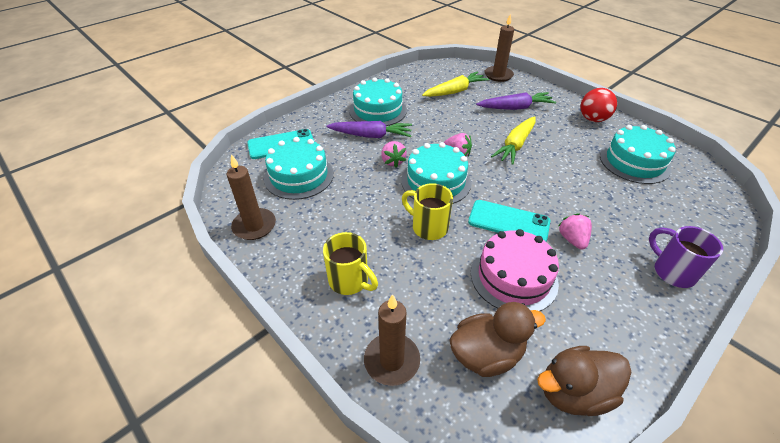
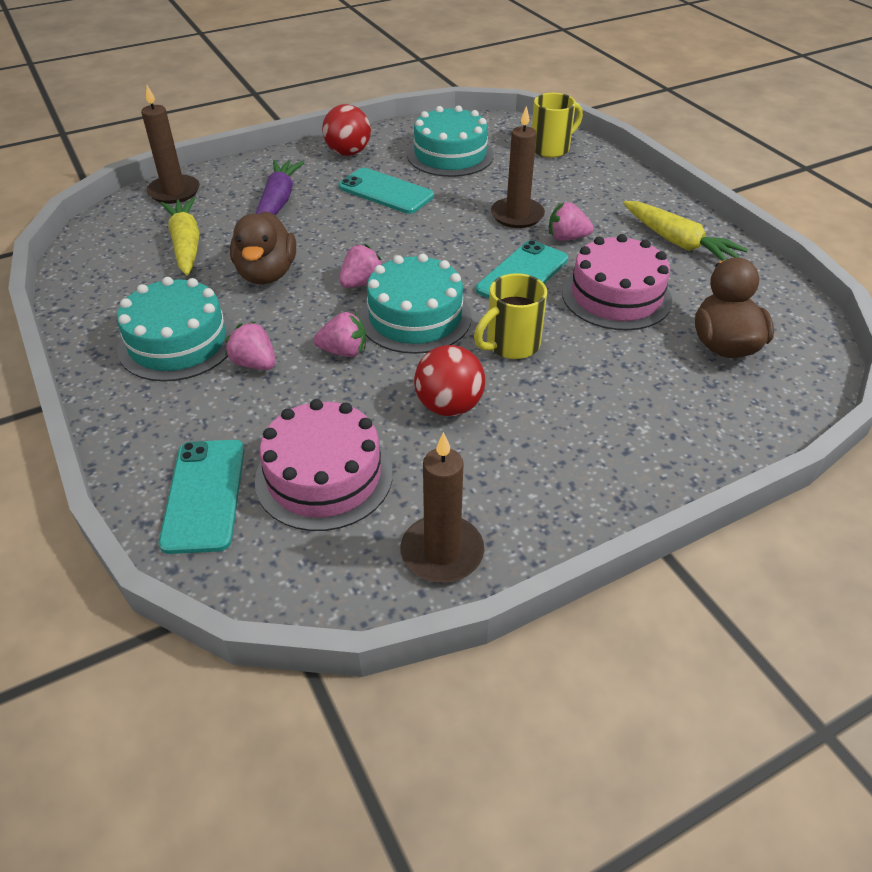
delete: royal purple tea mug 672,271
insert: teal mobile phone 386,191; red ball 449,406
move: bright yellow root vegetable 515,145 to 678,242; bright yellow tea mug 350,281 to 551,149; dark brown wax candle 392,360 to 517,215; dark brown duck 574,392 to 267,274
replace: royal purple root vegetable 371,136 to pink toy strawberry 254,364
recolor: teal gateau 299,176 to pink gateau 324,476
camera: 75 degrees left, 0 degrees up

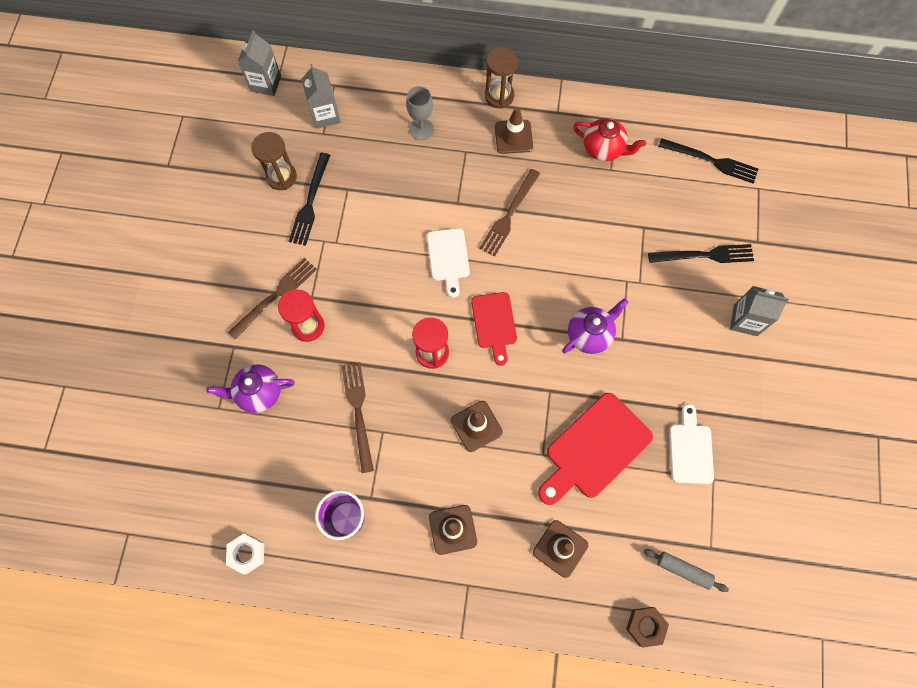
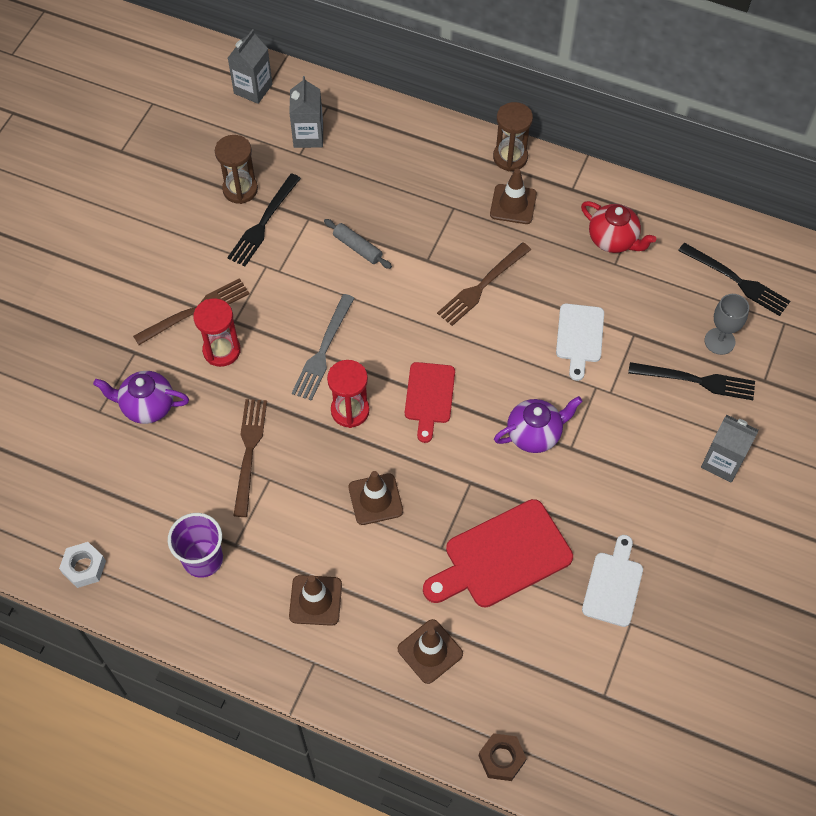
insert: gray dinner fork 323,351
move: gray chalice 421,129 to 719,341; snow-white chopping board 448,258 to 579,337; gray rolling pin 683,570 to 357,247
camera: 15 degrees right, 10 degrees down

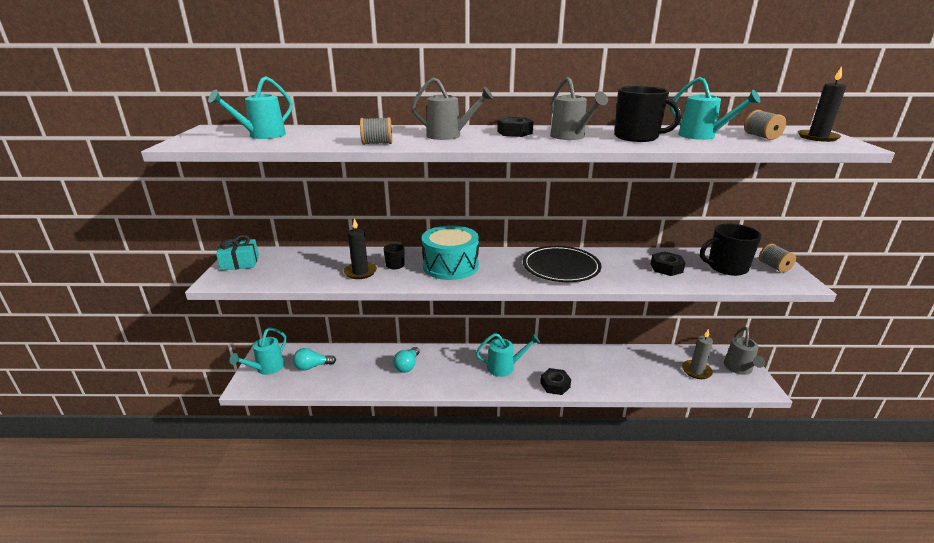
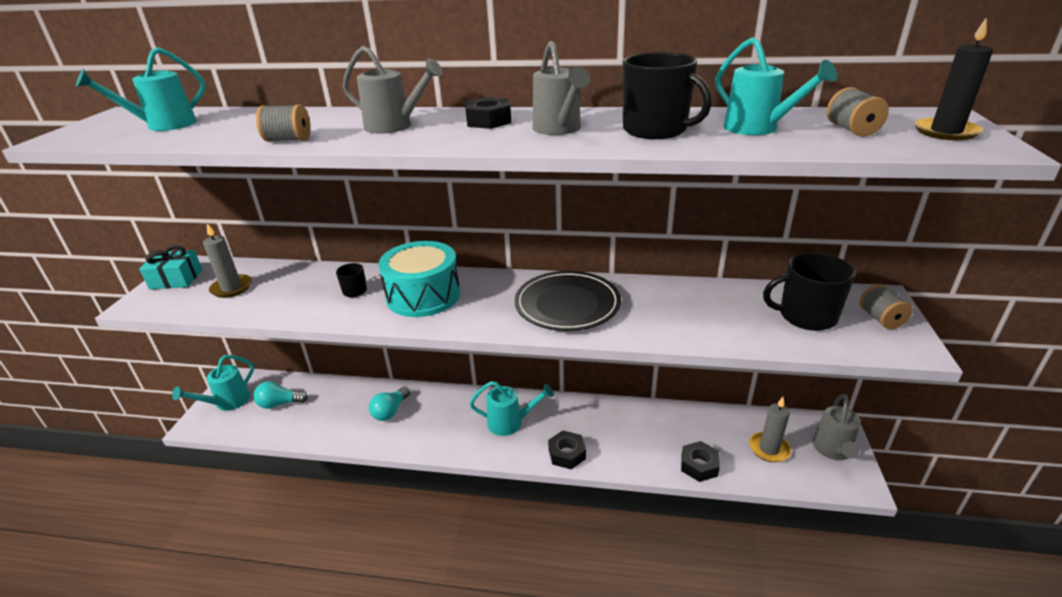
delete: ebony wax candle 360,272
insert: gray wax candle 231,288
move: ebony hexagon nut 666,268 to 699,465
camera: 10 degrees right, 5 degrees up

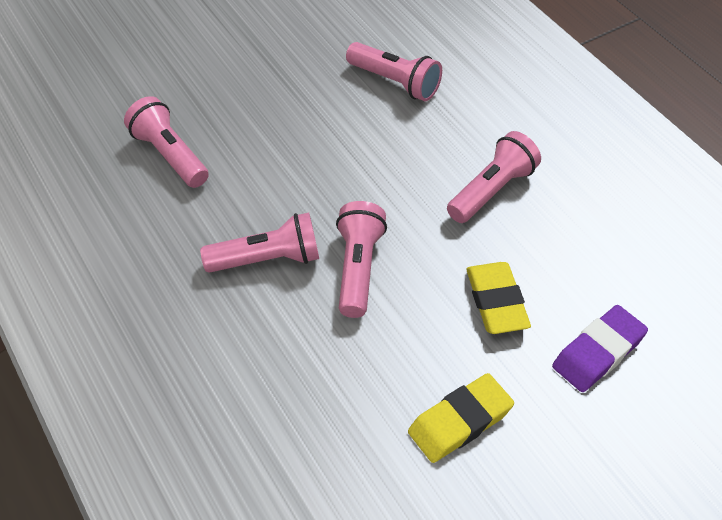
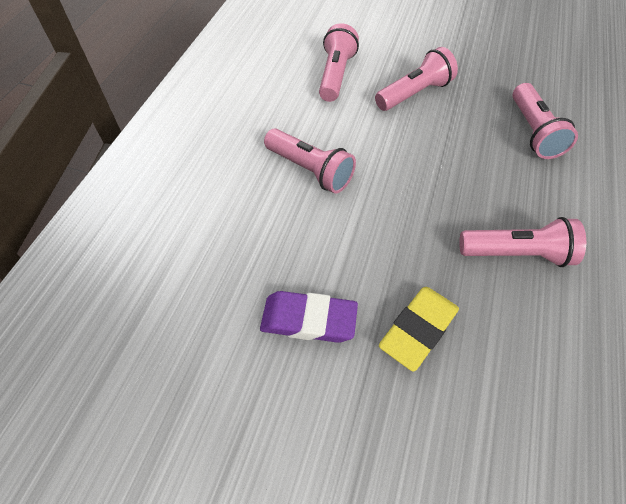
delete: bright yellow eraser 460,422
move: pink torch 358,268 to 414,93; royal purple eraser 598,352 to 308,320
camera: 50 degrees right, 5 degrees up

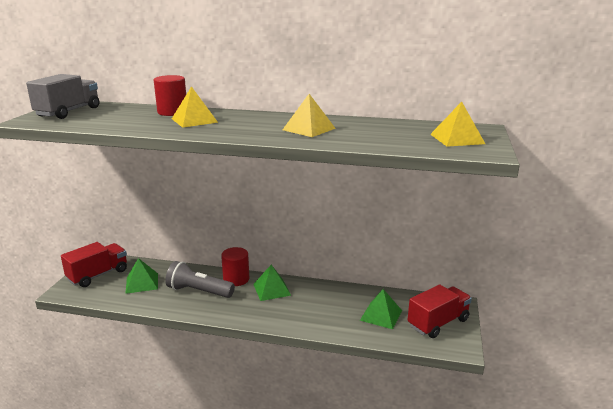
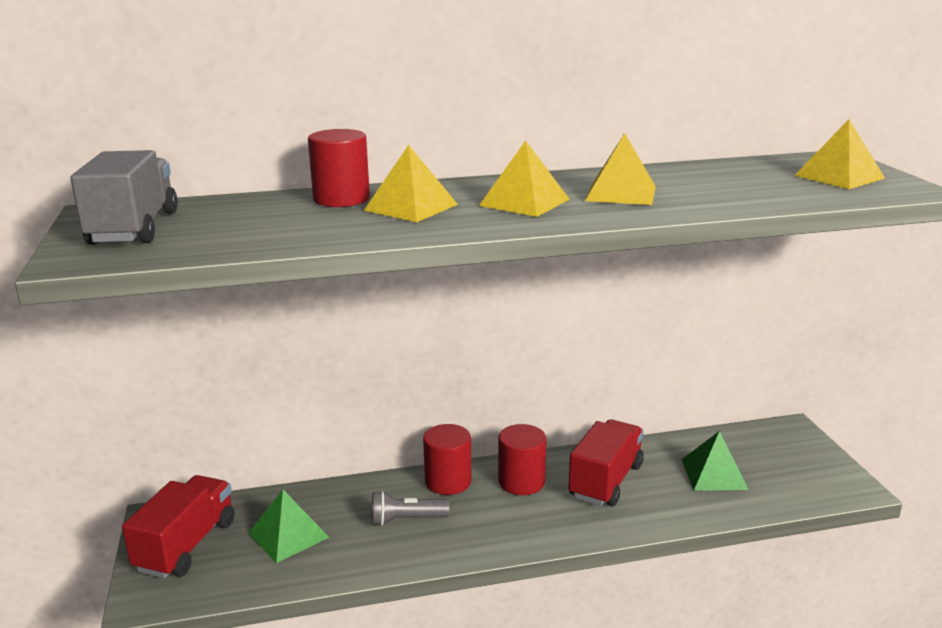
insert: bright yellow pyramid 524,202
move: red truck 438,323 to 606,481
replace: emerald pyramid 272,289 to red cylinder 521,482
resize: gray torch 199,291 = 406,520 x0.63
camera: 25 degrees left, 0 degrees up

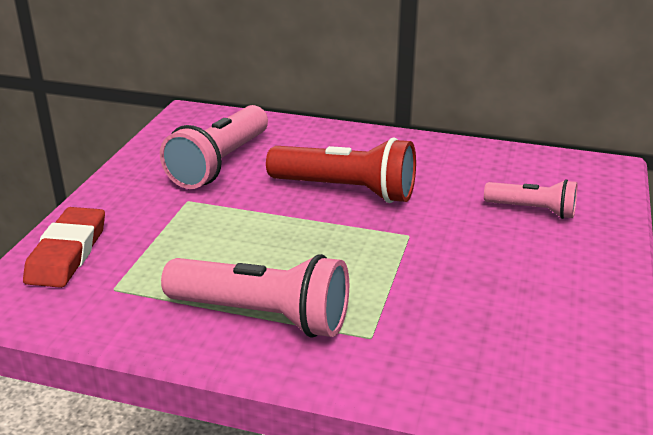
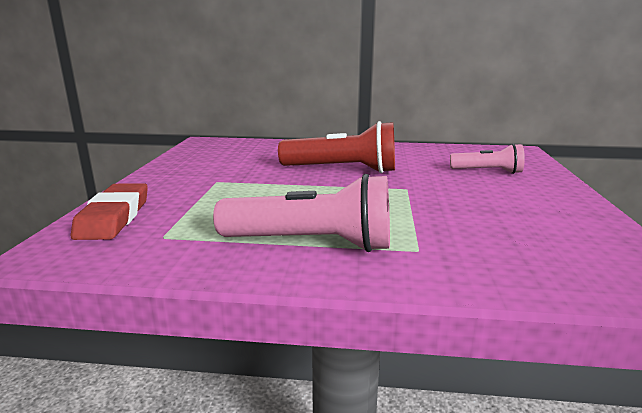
delete: pink torch 219,164
camera: 10 degrees left, 10 degrees down

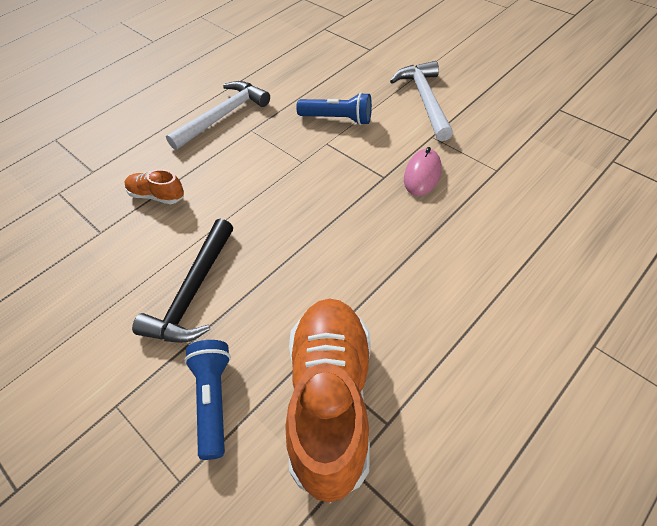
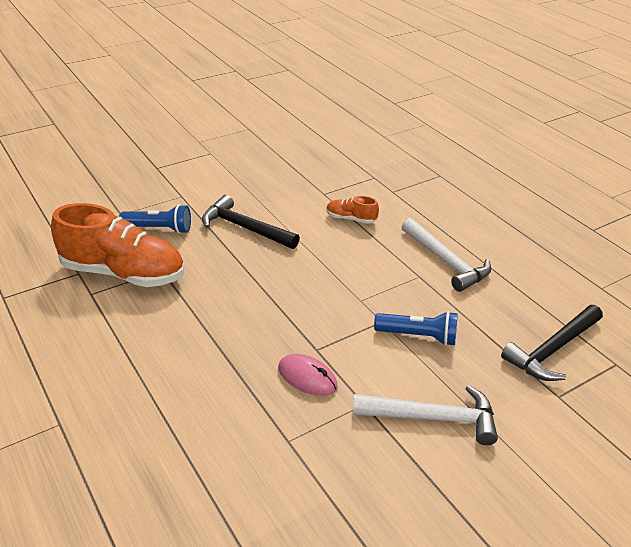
insert: ebony claw hammer 552,350
rotate: blue torch 337,119 = 418,336 105 degrees counterclockwise; orange lace-up shoe 157,195 = 351,219 105 degrees counterclockwise
camera: 100 degrees right, 15 degrees down

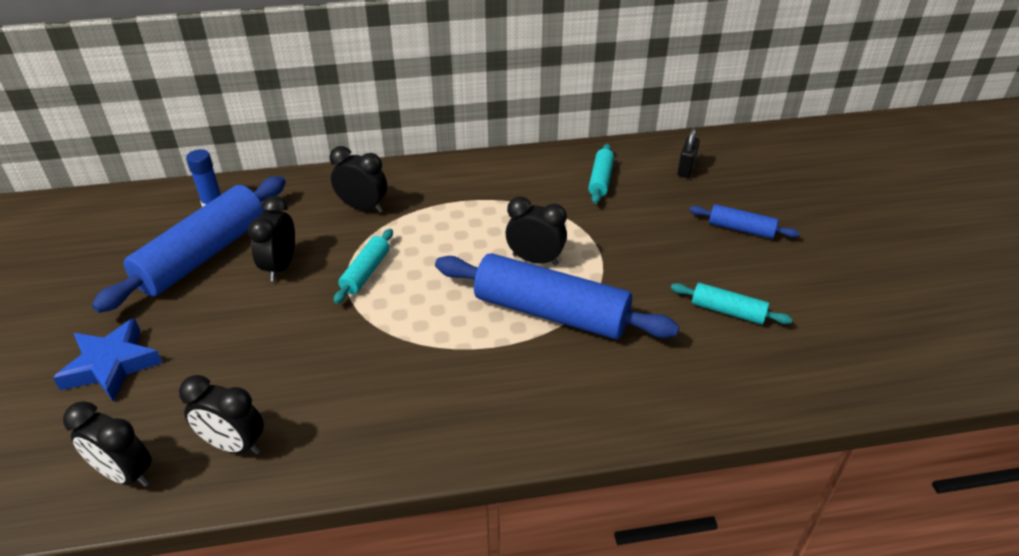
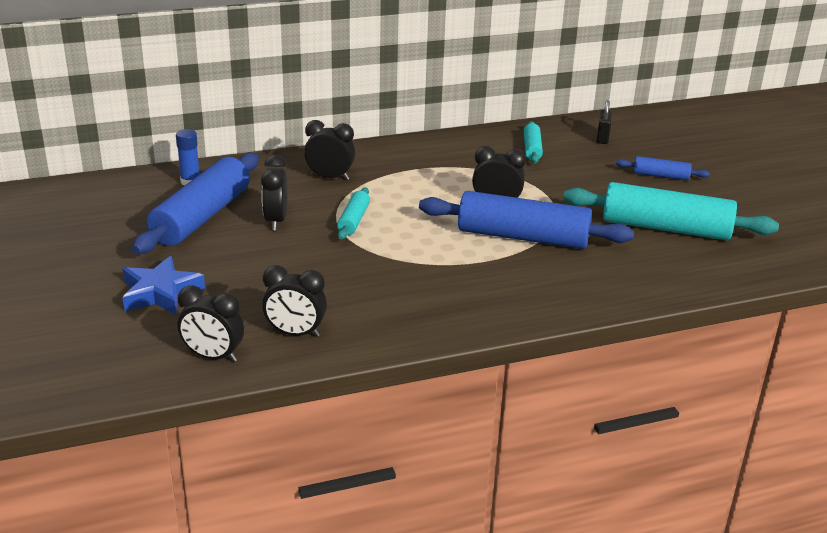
resize: teal rolling pin 728,311 = 666,228 x2.09
camera: 10 degrees left, 10 degrees down

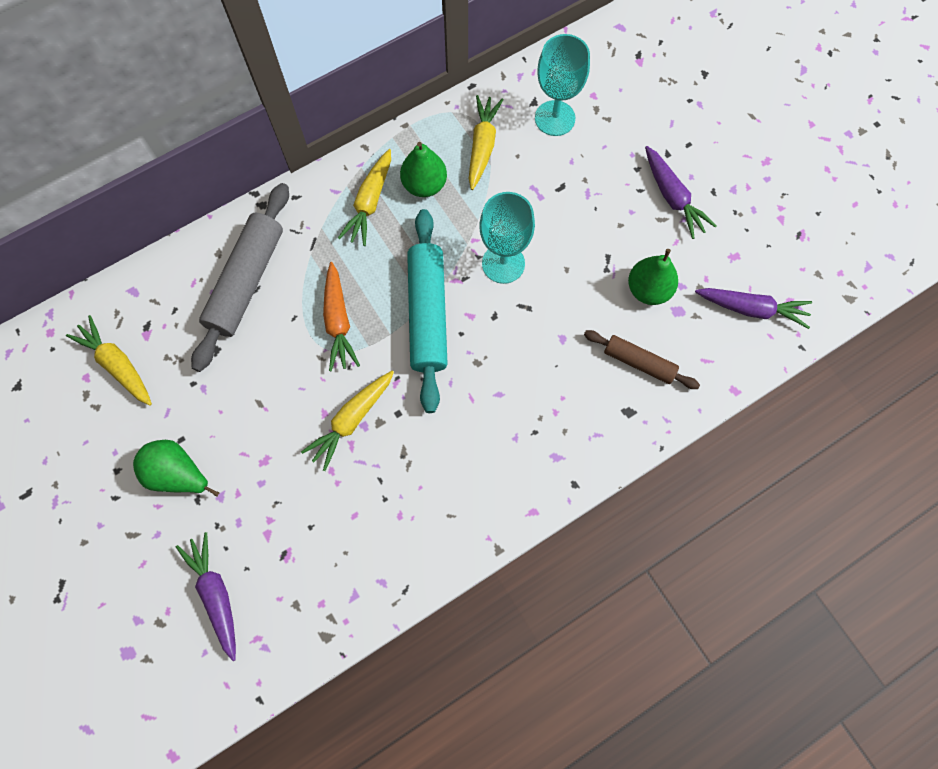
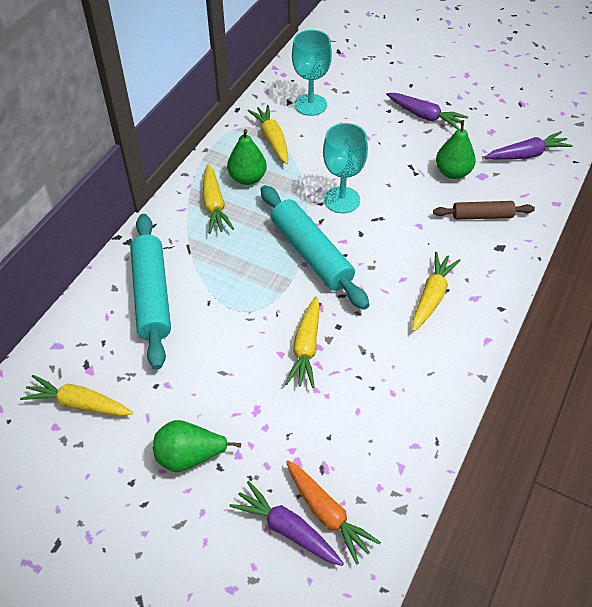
insert: bright yellow root vegetable 432,296
move: orange root vegetable 338,322 to 327,514
recolor: gray rolling pin 246,281 to teal rolling pin 152,296
camera: 30 degrees left, 20 degrees down

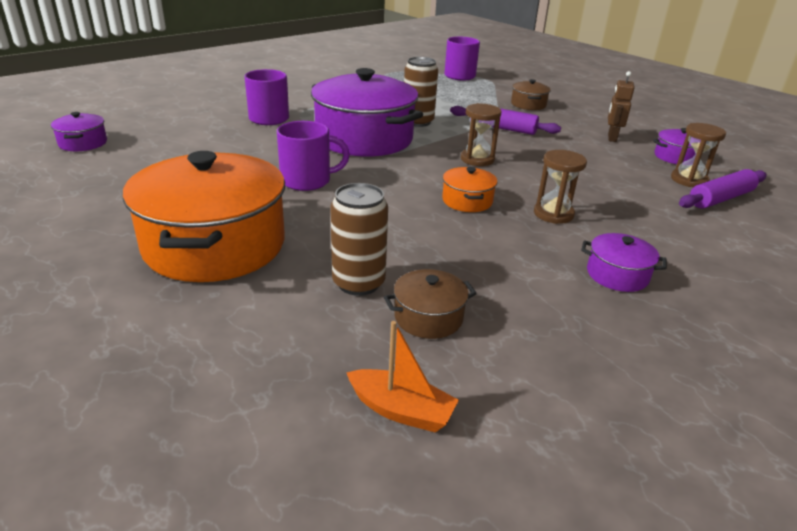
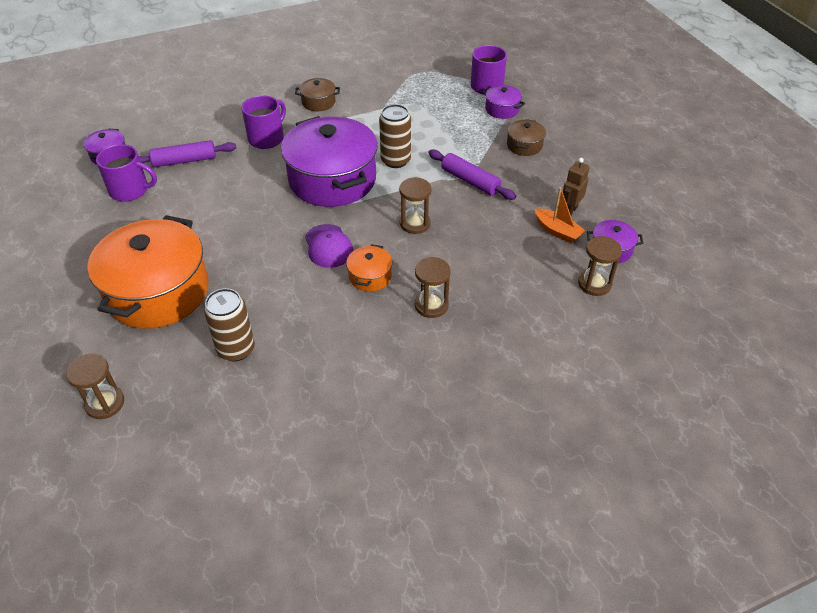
insert: royal purple peaked cap 328,246; dark brown hourglass 105,403
move: royal purple tea mug 307,181 to 130,190; royal purple rolling pin 720,199 to 184,161; royal purple stockpot 617,275 to 502,109; dark brown stockpot 428,317 to 318,102; orange boat 401,410 to 557,231
camera: 20 degrees right, 15 degrees up

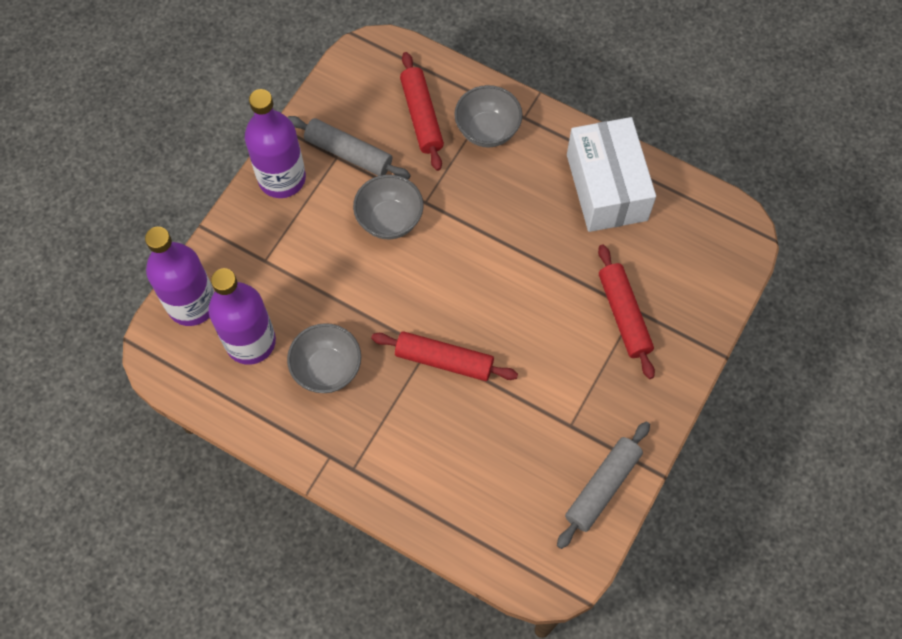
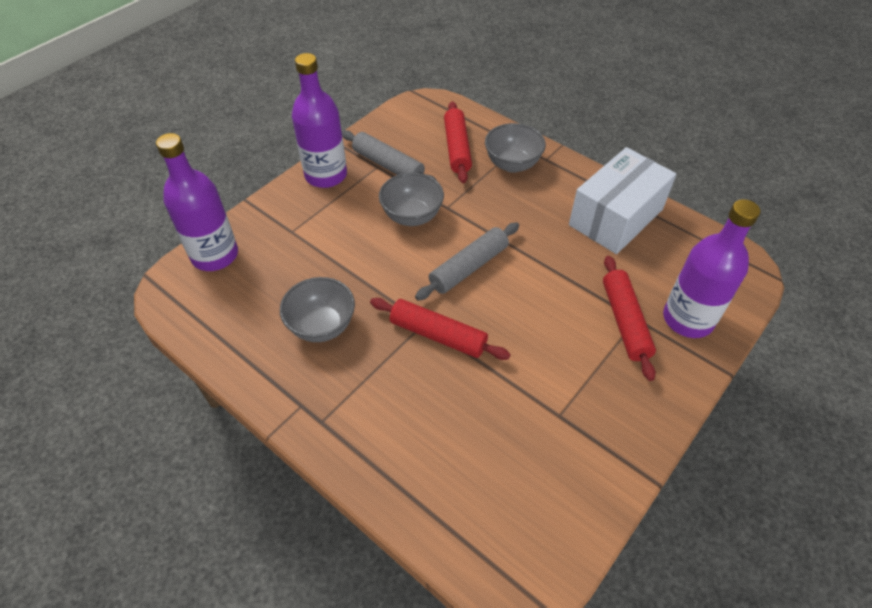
move: royal purple flask 250,342 to 687,319; gray rolling pin 602,487 to 468,267
rotate: snow-white parcel 606,187 = 615,217 45 degrees clockwise
camera: 10 degrees right, 15 degrees down

